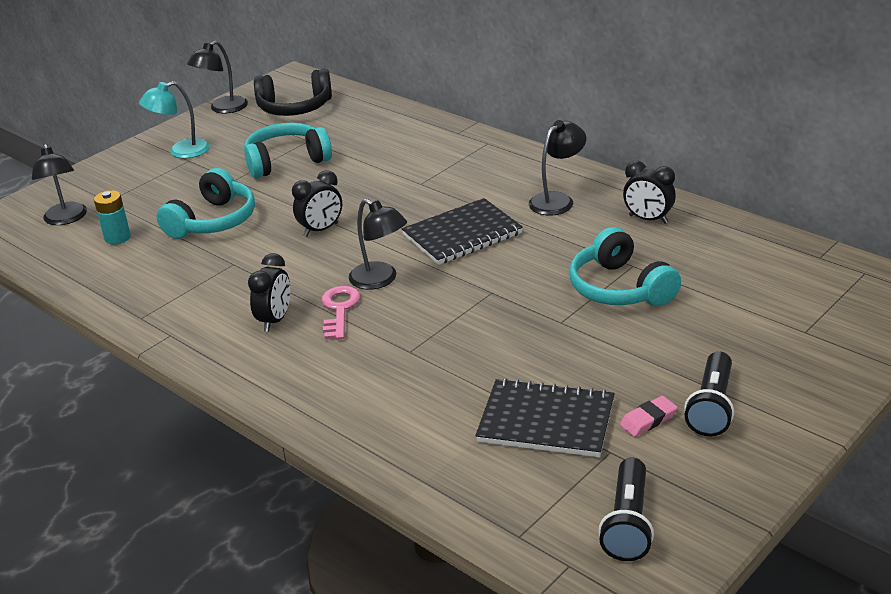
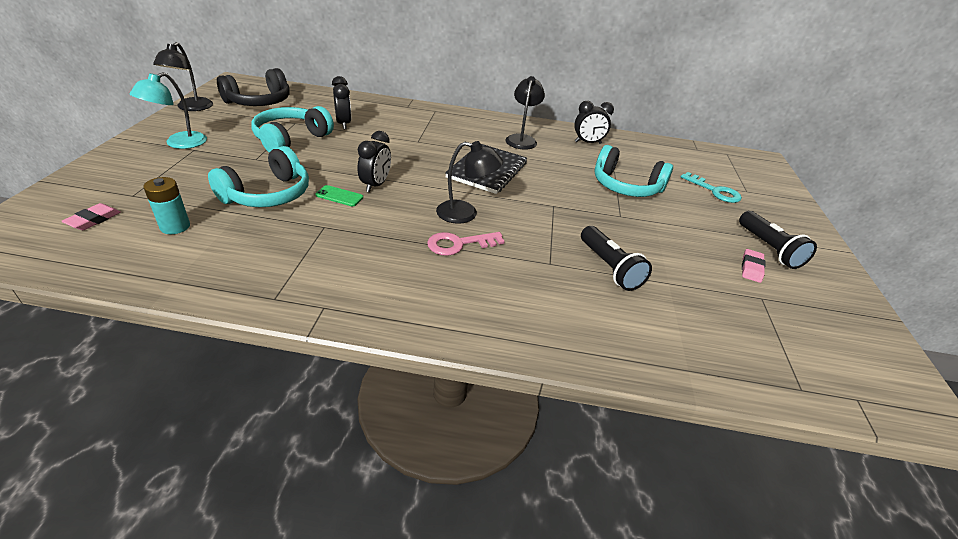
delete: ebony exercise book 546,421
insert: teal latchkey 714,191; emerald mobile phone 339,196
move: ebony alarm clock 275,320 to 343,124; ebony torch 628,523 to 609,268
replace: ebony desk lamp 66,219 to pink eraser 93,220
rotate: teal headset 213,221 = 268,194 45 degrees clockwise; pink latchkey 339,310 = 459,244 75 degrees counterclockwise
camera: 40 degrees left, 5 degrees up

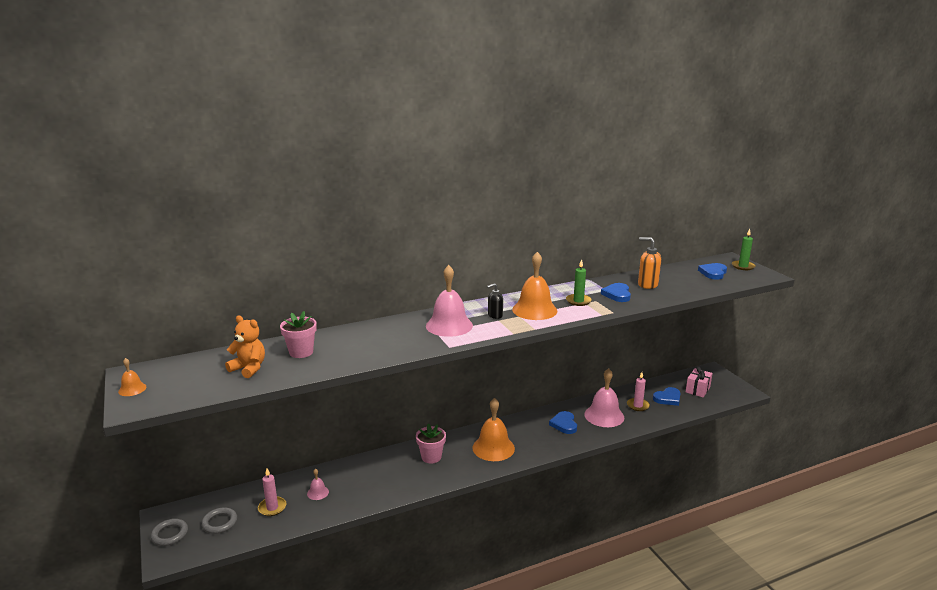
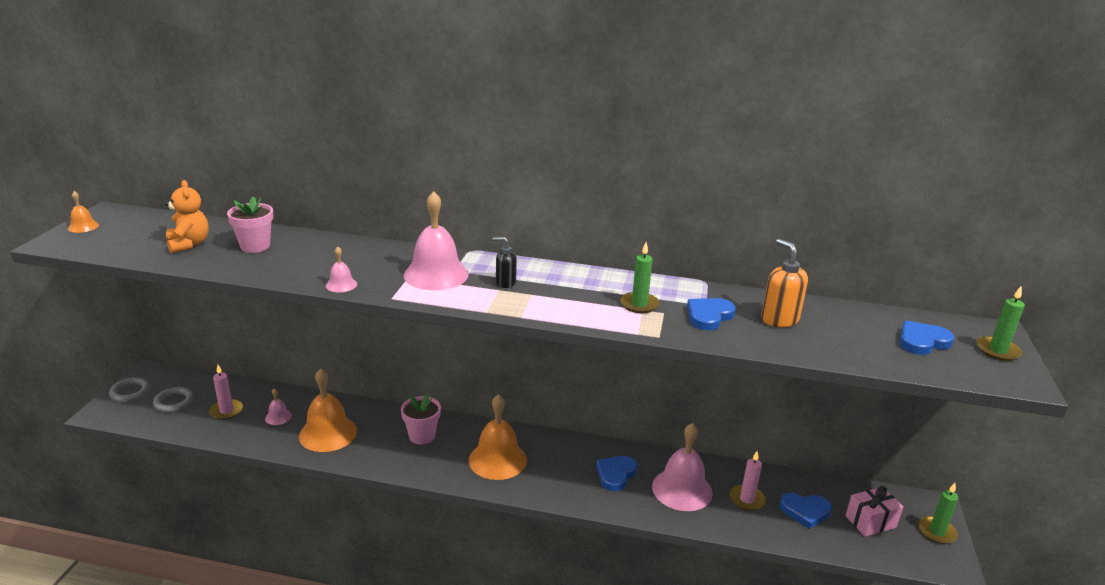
insert: pink hand bell 341,285; emerald wax candle 936,532
move: orange hand bell 534,310 to 328,433
camera: 35 degrees right, 5 degrees up

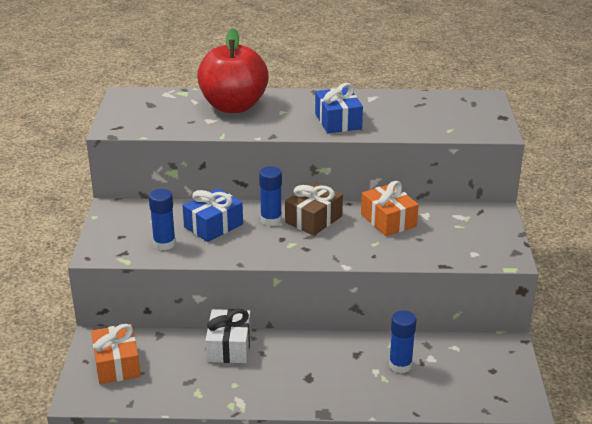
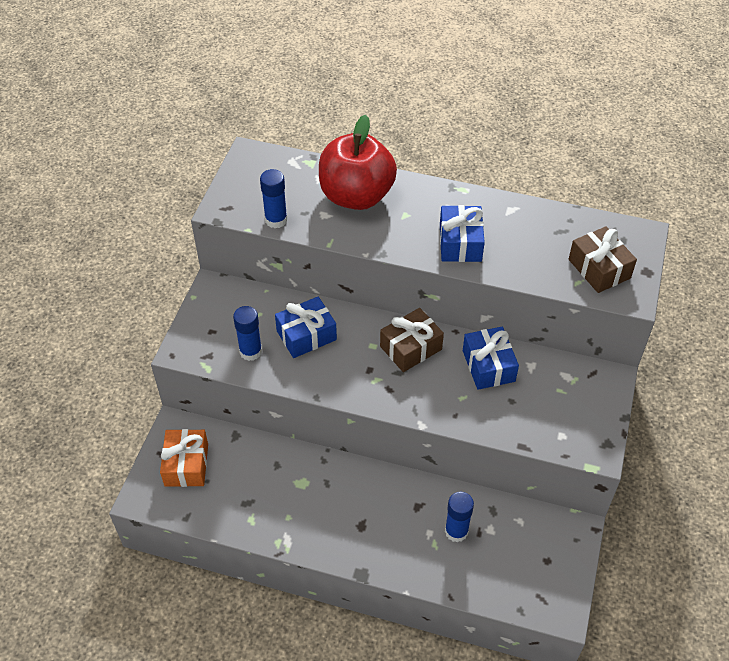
delete: snow-white gift 229,346
insert: dark brown gift 599,269
move: blue stick of glue 271,220 to 276,220
recolor: orange gift 388,220 to blue gift 488,366
camera: 15 degrees right, 20 degrees up

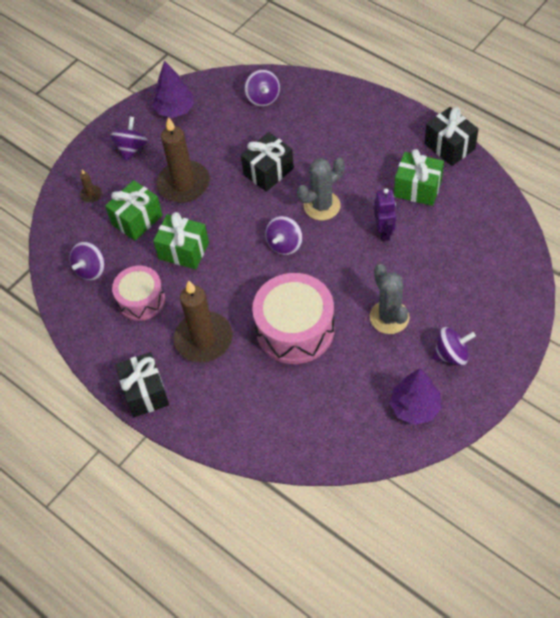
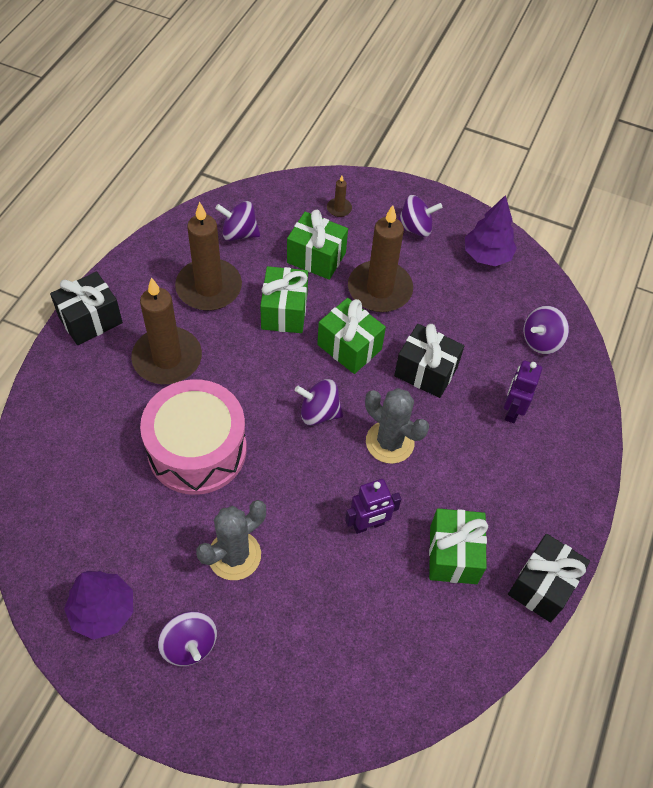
insert: emerald gift 349,347; royal purple robot 512,410
replace: pink snare drum 141,300 to dark brown wax candle 209,287
camera: 65 degrees right, 0 degrees up

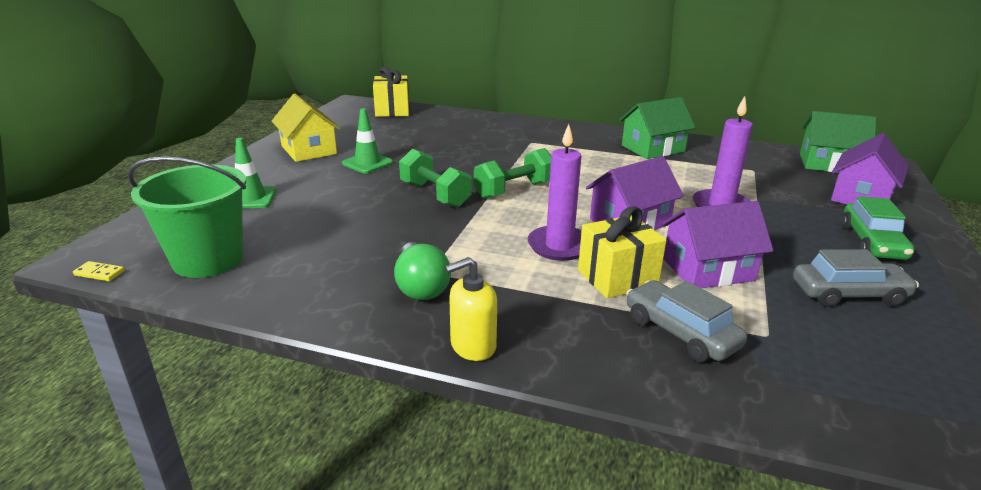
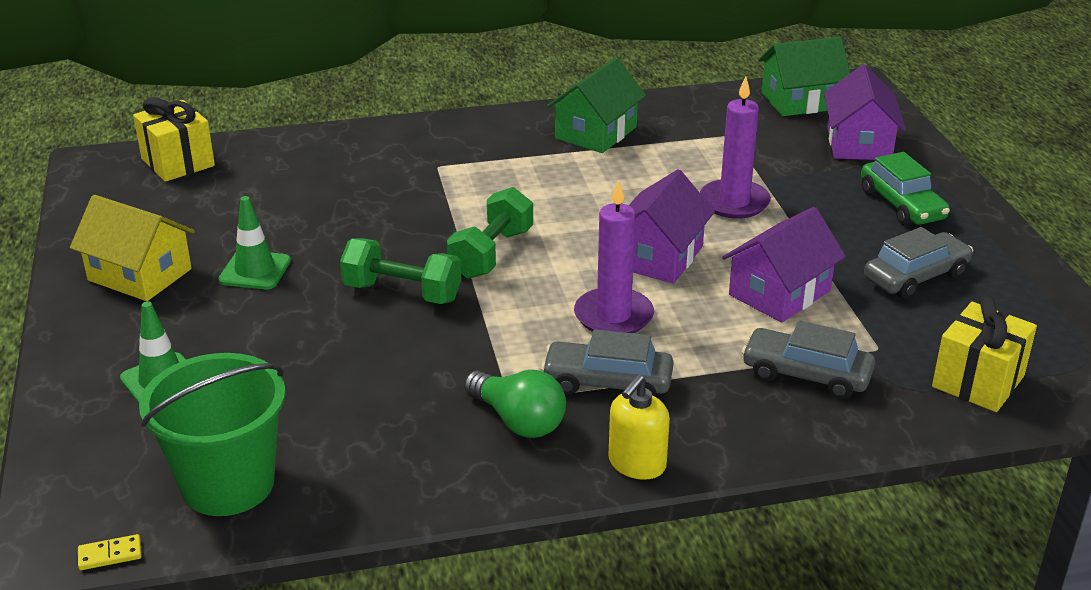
insert: gray automobile 607,382
move: bright yellow gift 617,278 to 978,381
camera: 30 degrees left, 5 degrees up

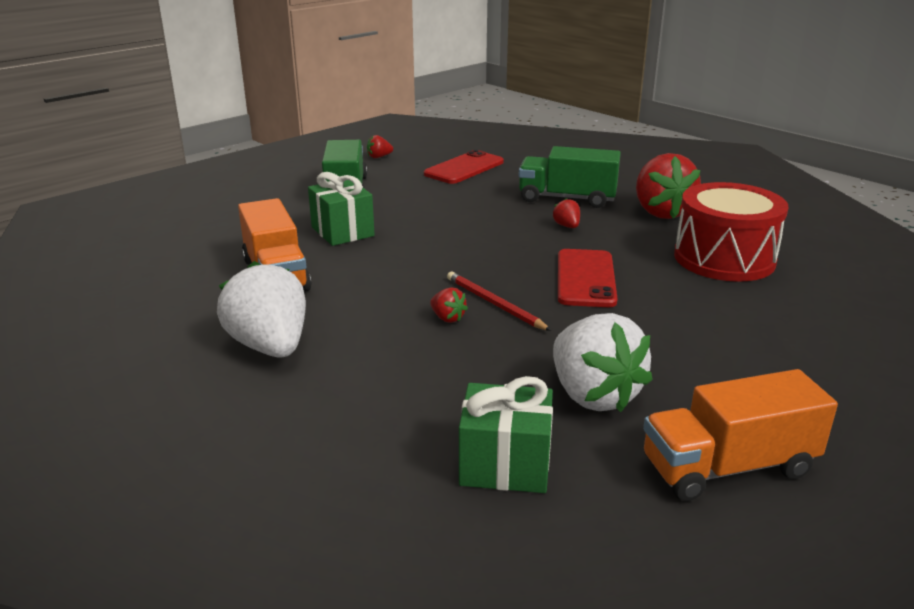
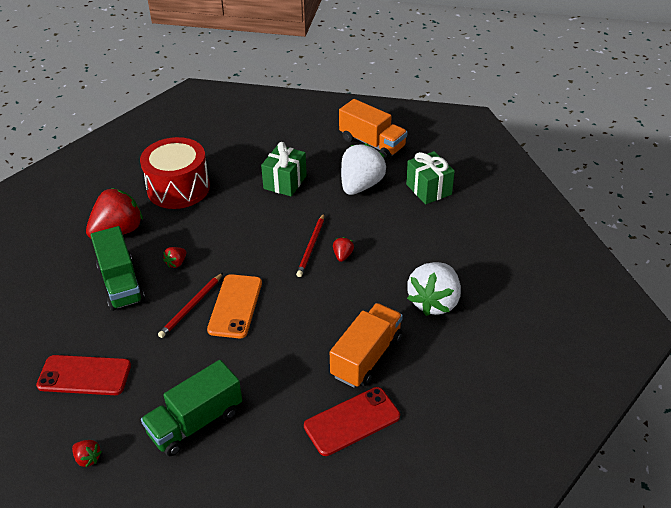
insert: red wooden pencil 191,307; orange mobile phone 235,306
move: emerald gift 342,232 to 285,182; red mobile phone 585,278 to 352,421
camera: 125 degrees left, 15 degrees up

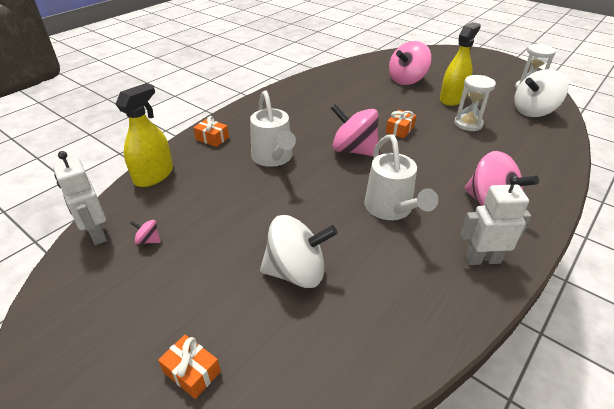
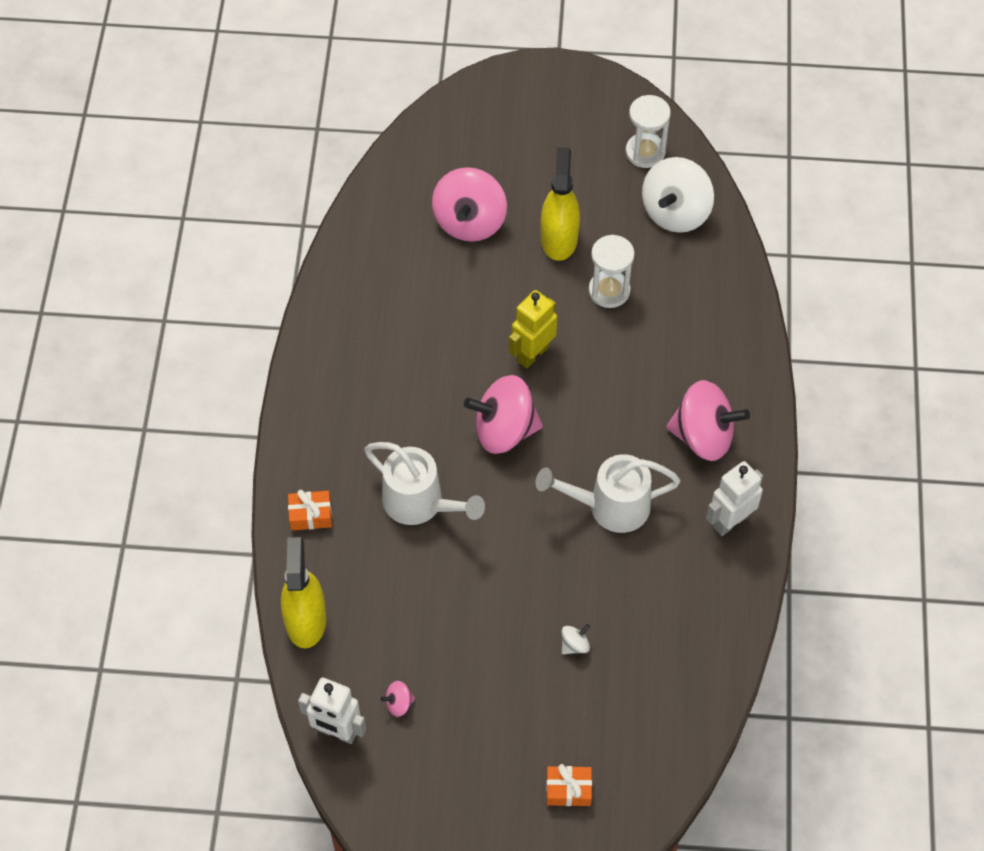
replace: orange gift 400,129 to bright yellow robot 532,354
rotate: snow-white sprinkling can 391,209 = 609,506 135 degrees clockwise
resize: snow-white whirligig 296,272 = 574,645 x0.41
camera: 35 degrees left, 20 degrees up

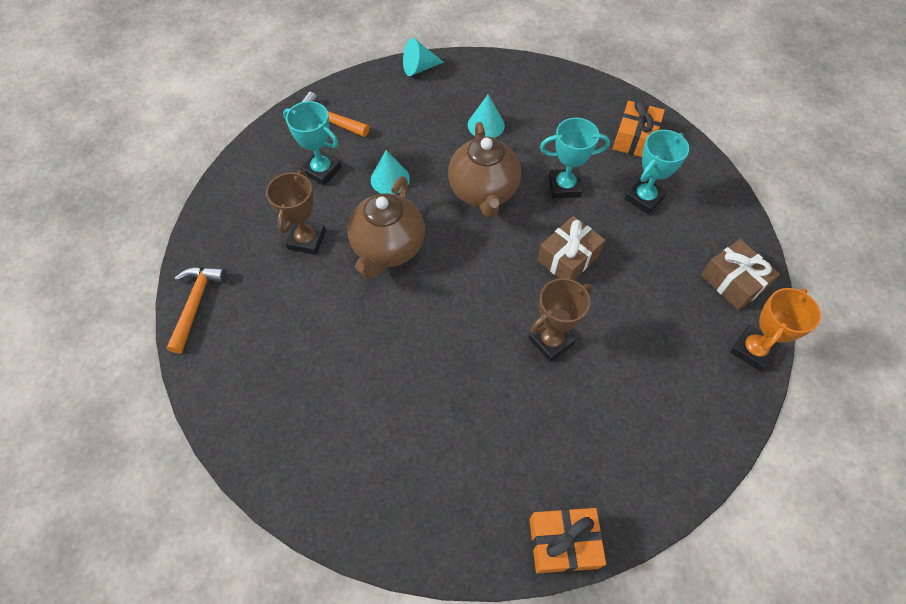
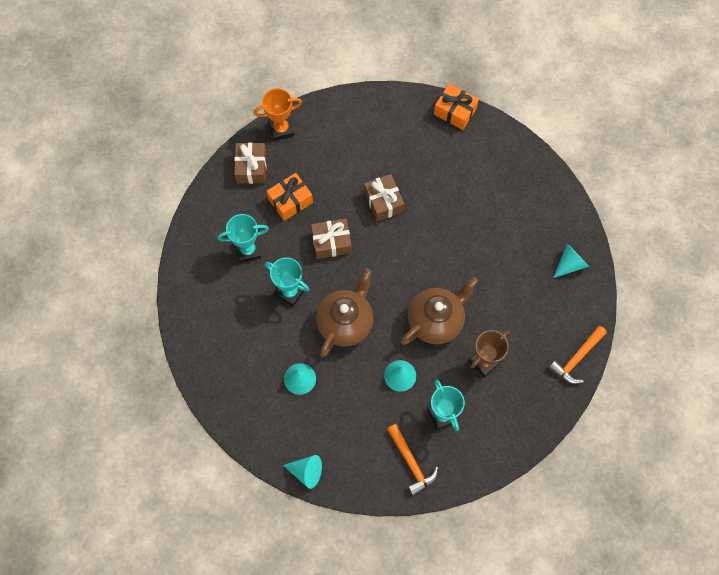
insert: teal cone 570,264
move: orange gift 635,139 to 290,201
replace: dark brown trophy 551,341 to dark brown gift 383,202
camera: 145 degrees left, 10 degrees up

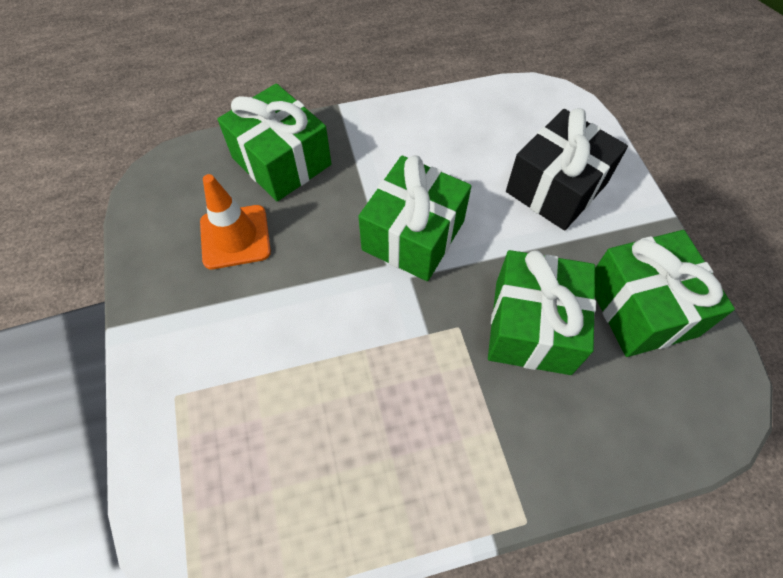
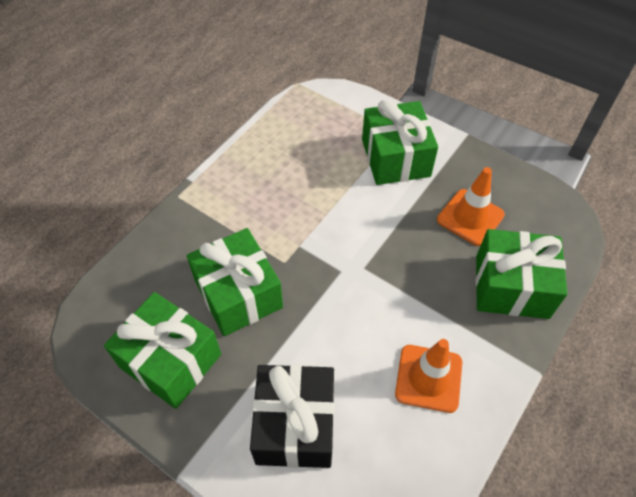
insert: orange road cone 428,378
move: emerald gift 413,235 to 395,158
camera: 140 degrees right, 5 degrees down

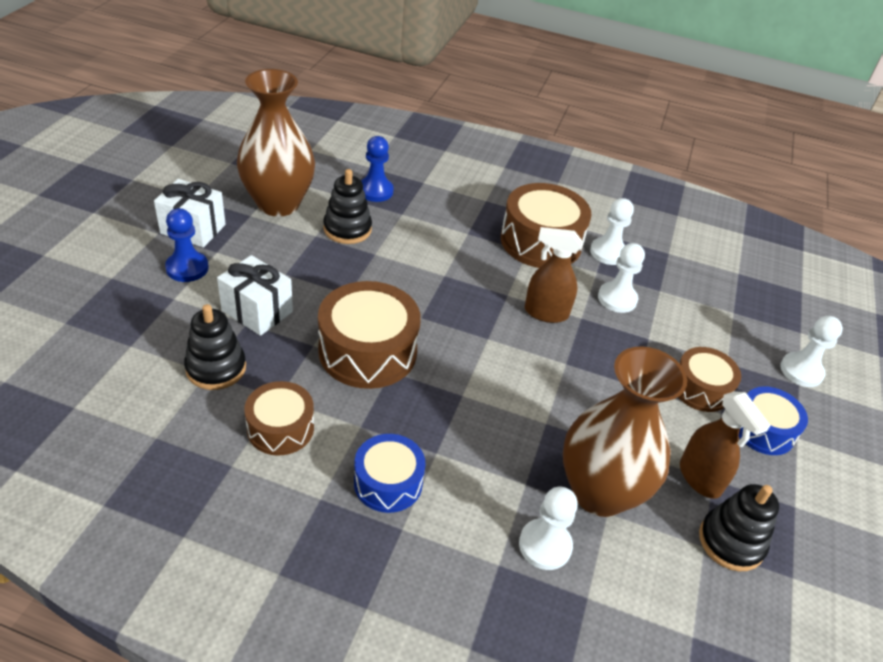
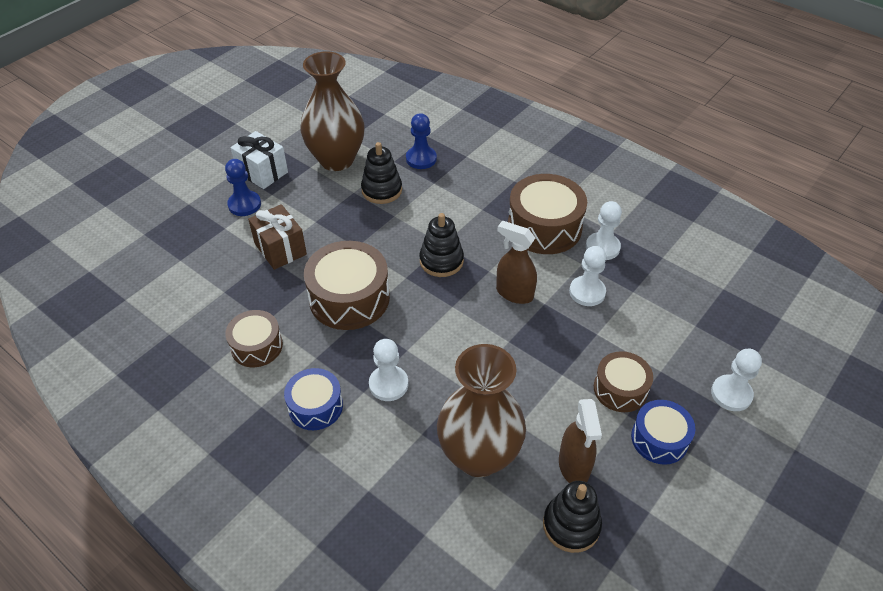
move: ebony stacking rings 216,368 to 441,261; snow-white chess pawn 545,545 to 388,384
recolor: snow-white gift 257,311 to dark brown gift 280,249
camera: 25 degrees right, 5 degrees up

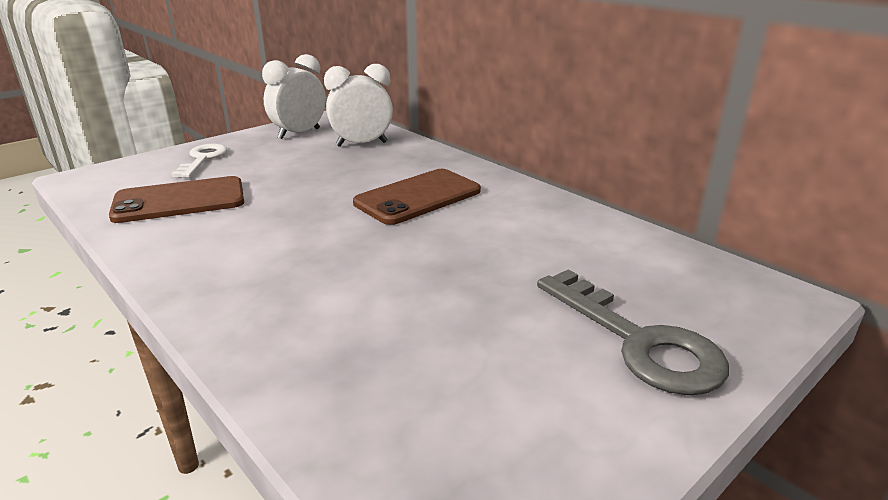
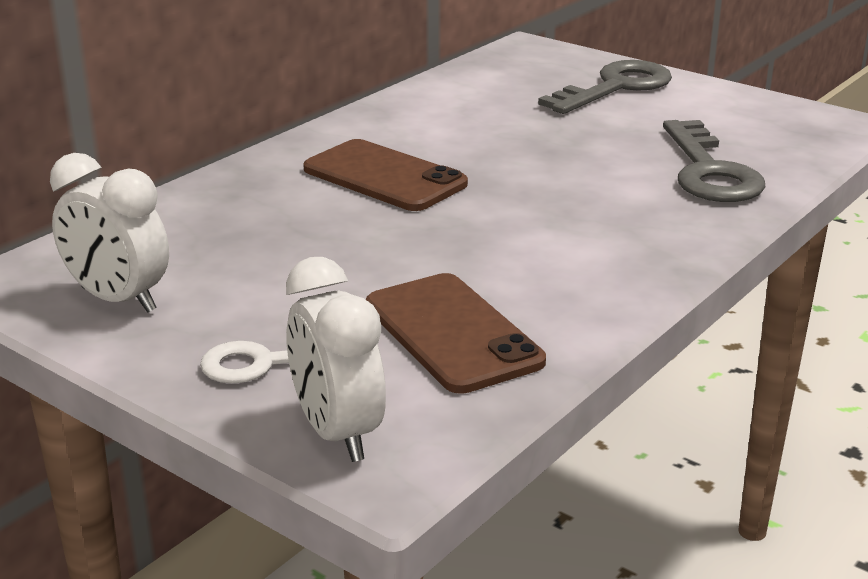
insert: gray latchkey 709,171
move: snow-white alarm clock 361,144 to 337,433
camera: 100 degrees left, 0 degrees up

